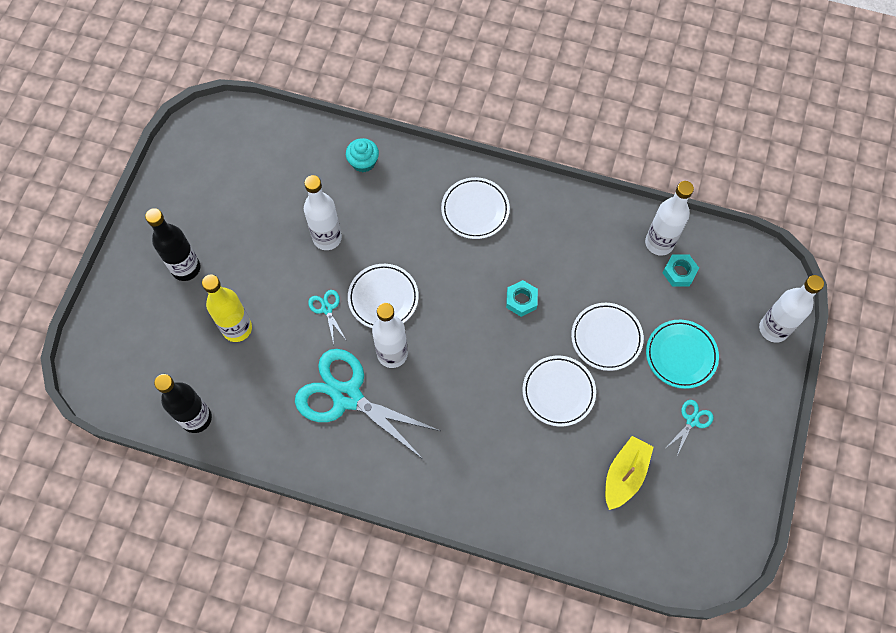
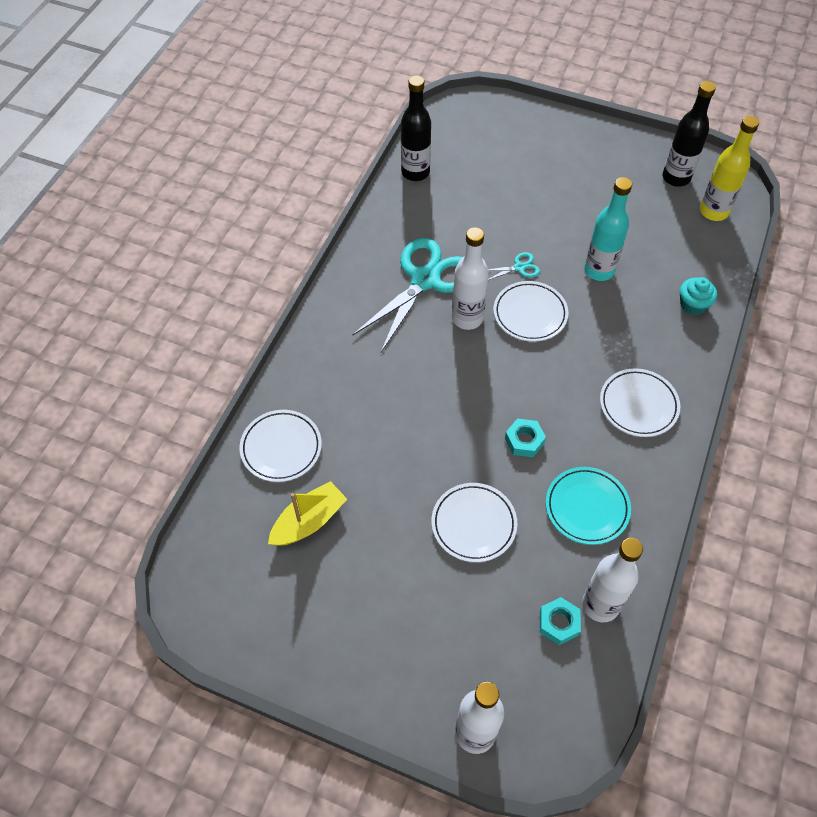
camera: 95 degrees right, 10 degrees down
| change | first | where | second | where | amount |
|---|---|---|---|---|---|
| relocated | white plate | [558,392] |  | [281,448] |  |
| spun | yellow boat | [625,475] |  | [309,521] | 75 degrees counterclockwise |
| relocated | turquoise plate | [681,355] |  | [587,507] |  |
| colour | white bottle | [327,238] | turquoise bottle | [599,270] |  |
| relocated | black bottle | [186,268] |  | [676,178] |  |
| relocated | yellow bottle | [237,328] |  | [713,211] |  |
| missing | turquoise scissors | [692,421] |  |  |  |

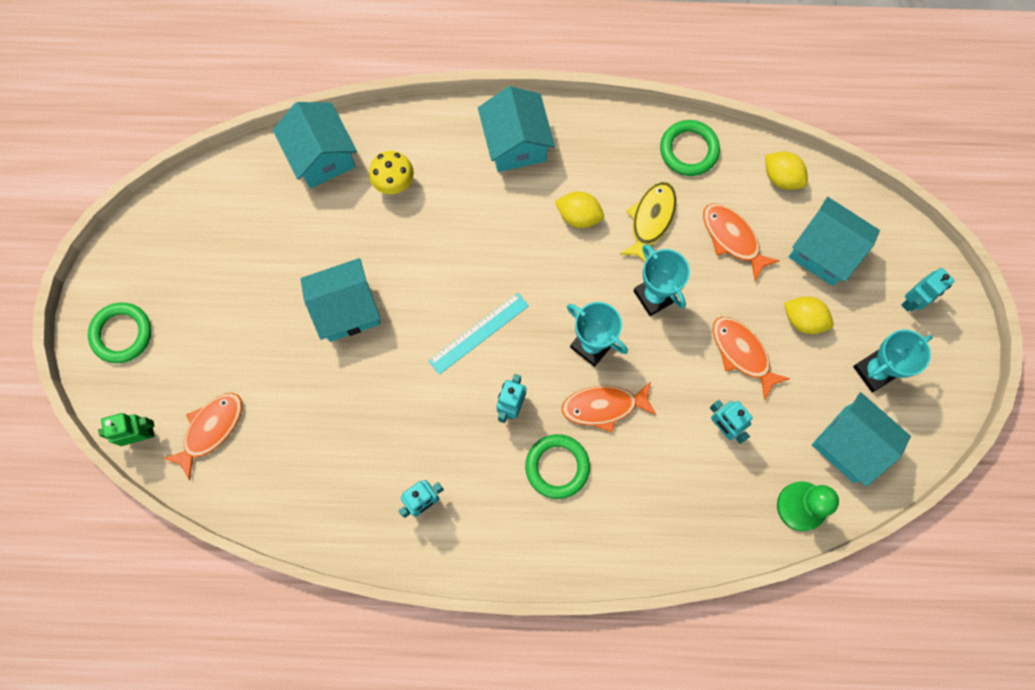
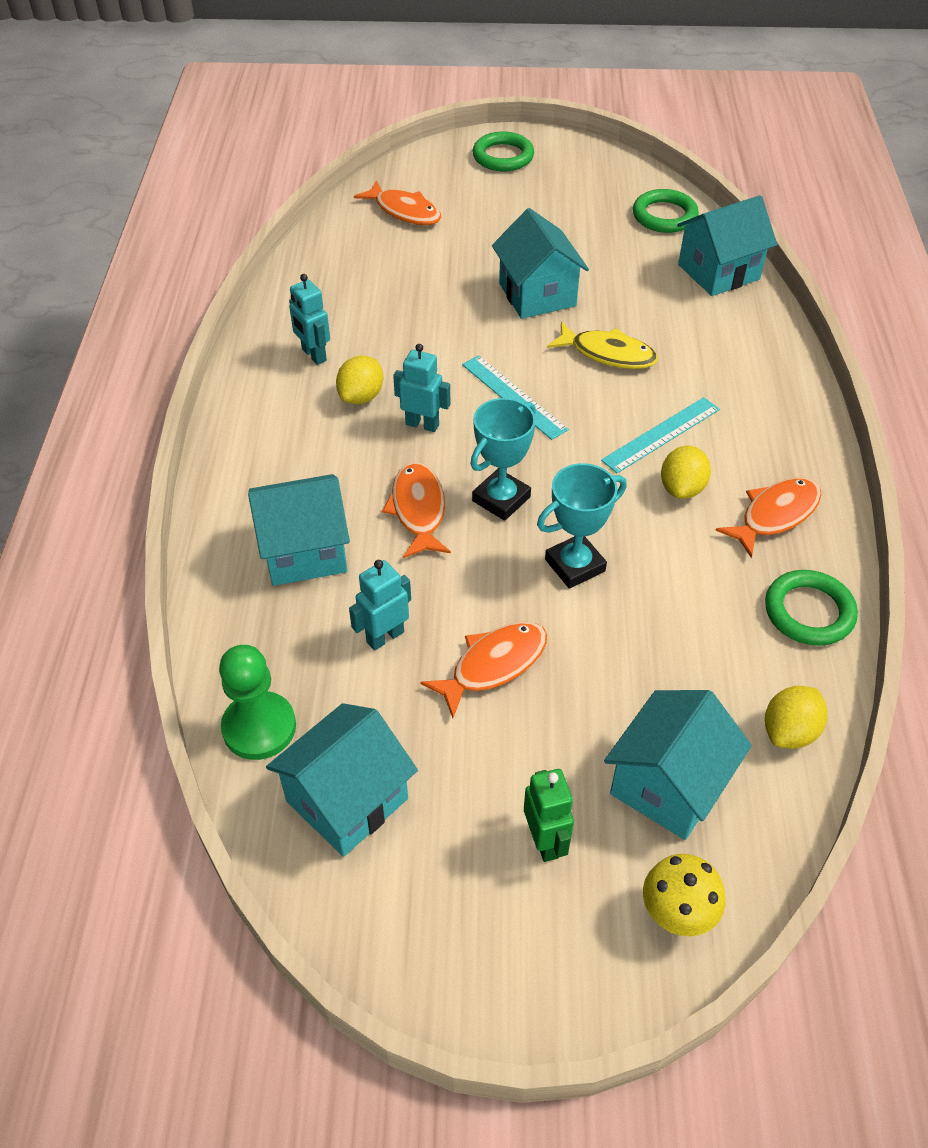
camera: 90 degrees right, 25 degrees down
| change | first | where | second | where | amount |
|---|---|---|---|---|---|
| relocated | turquoise house | [516,144] |  | [304,551] |  |
| relocated | yellow lemon | [803,319] |  | [361,396] |  |
| relocated | green robot | [141,435] |  | [545,841] |  |
| relocated | yellow fish | [651,220] |  | [608,354] |  |
| appeared |  |  | turquoise ruler | [661,434] |  |
| relocated | green ring | [557,467] |  | [664,216] |  |
| relocated | yellow mushroom | [394,184] |  | [676,915] |  |
| relocated | orange fish | [732,238] |  | [775,515] |  |
| missing | turquoise trophy | [874,371] |  |  |  |
| missing | turquoise robot | [913,301] |  |  |  |

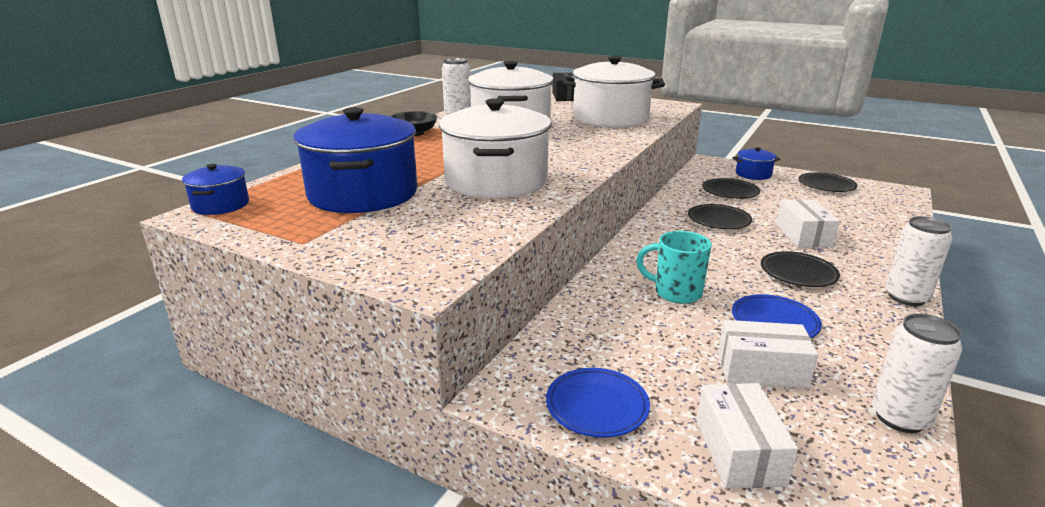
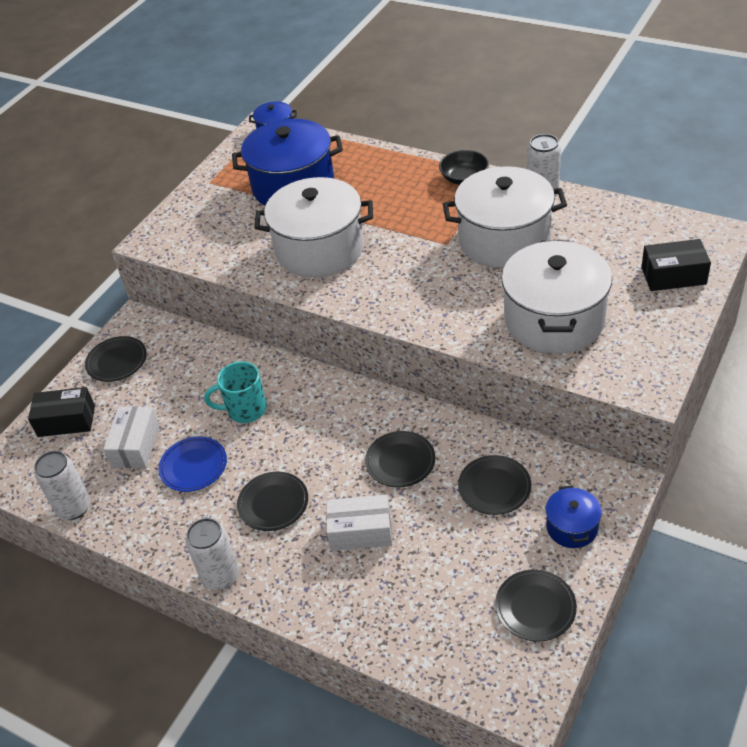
camera: 95 degrees right, 20 degrees up
| change | first | where | second | where | amount |
|---|---|---|---|---|---|
| colour | white box | [739,451] | black box | [66,421] |  |
| colour | blue plate | [597,406] | black plate | [117,361] |  |
| spun | turquoise mug | [676,292] |  | [245,410] | 120 degrees counterclockwise |

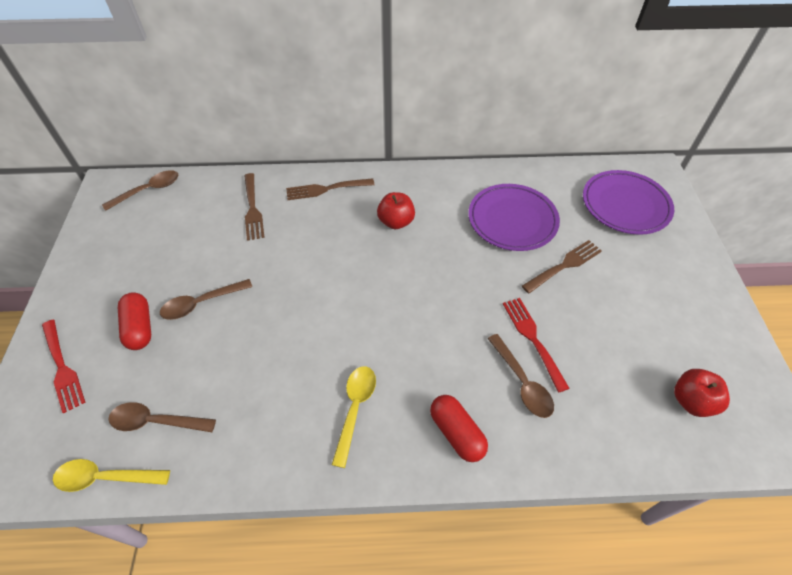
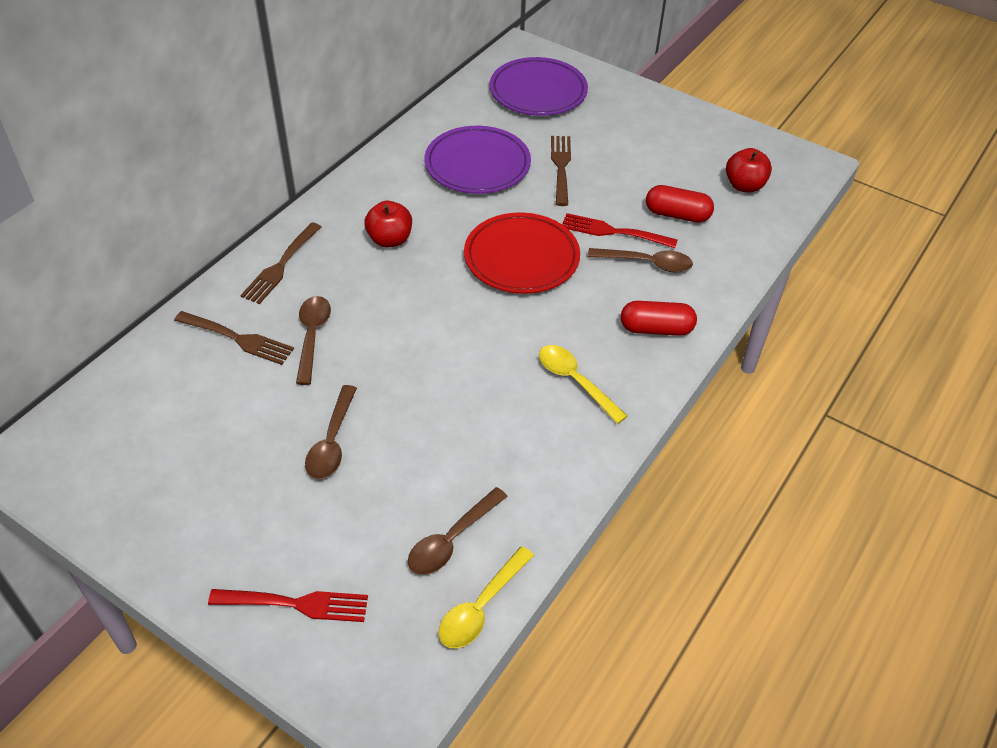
camera: 55 degrees left, 5 degrees down
| change | first | where | second | where | amount |
|---|---|---|---|---|---|
| relocated | brown spoon | [148,190] |  | [312,336] |  |
| appeared |  |  | red plate | [521,258] |  |
| relocated | red capsule | [140,328] |  | [677,215] |  |

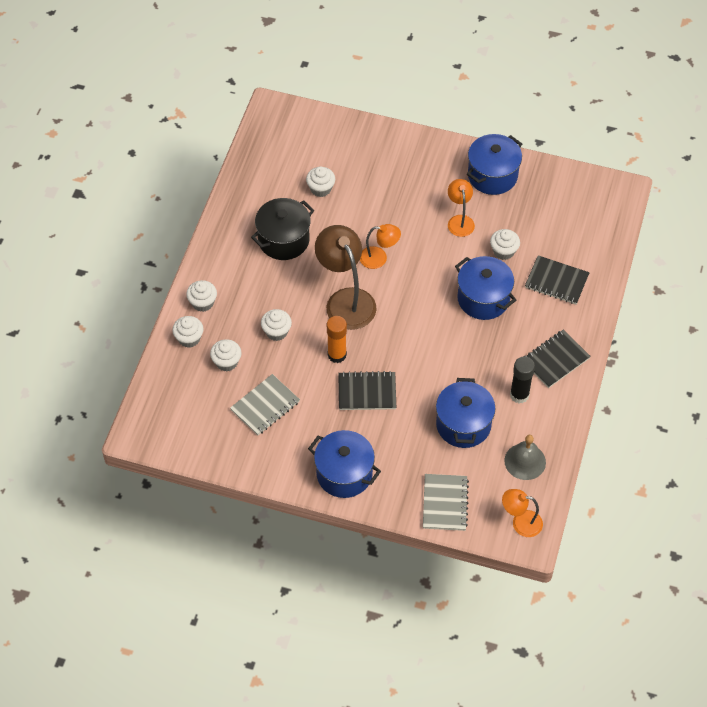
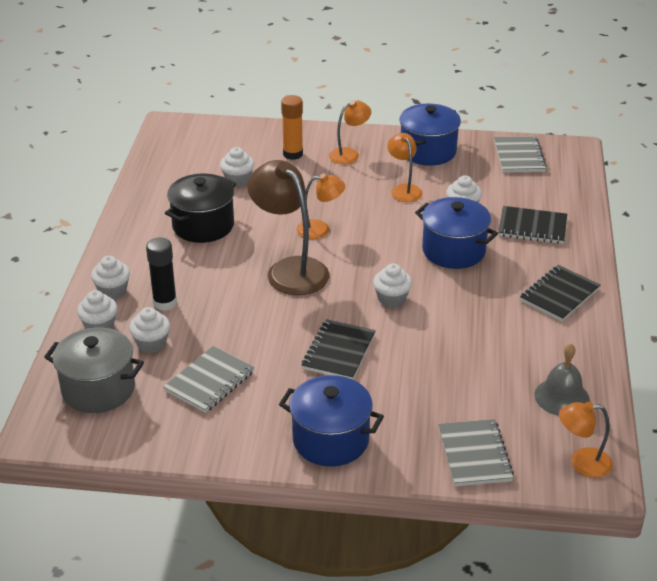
camera: 10 degrees left, 20 degrees down
| change | first | where | second | where | amount |
|---|---|---|---|---|---|
| appeared |  |  | grey pot | [98,389] |  |
| relocated | black glue stick | [519,395] |  | [165,303] |  |
| relocated | orange glue stick | [337,355] |  | [293,154] |  |
| spun | black notebook | [367,392] |  | [338,352] | 60 degrees counterclockwise |
| appeared |  |  | orange lamp | [349,154] |  |
| relocated | white cupcake | [276,332] |  | [391,299] |  |
| appeared |  |  | grey notebook | [519,156] |  |
| missing | blue pot | [463,424] |  |  |  |

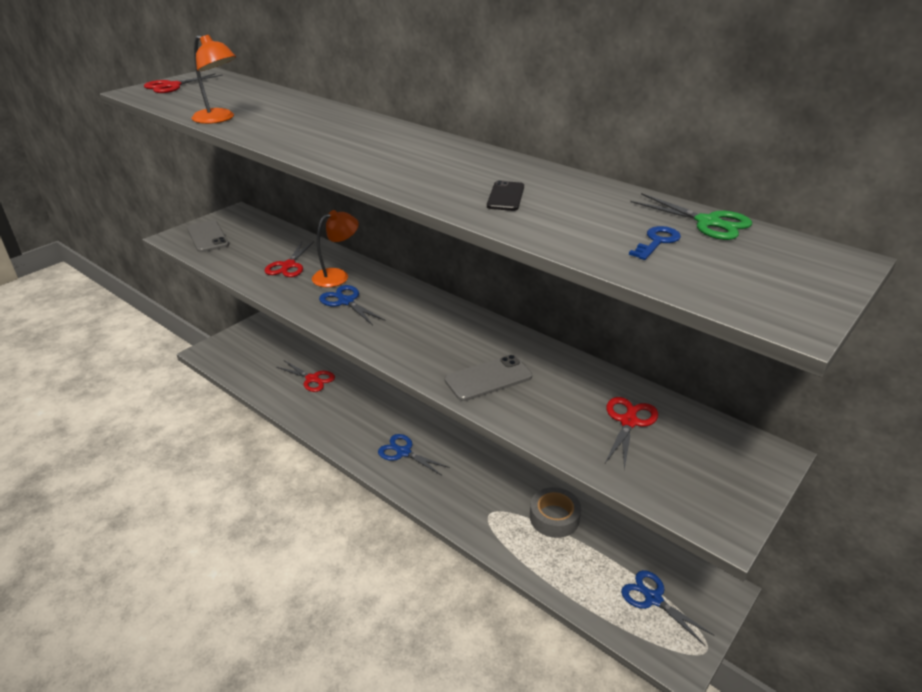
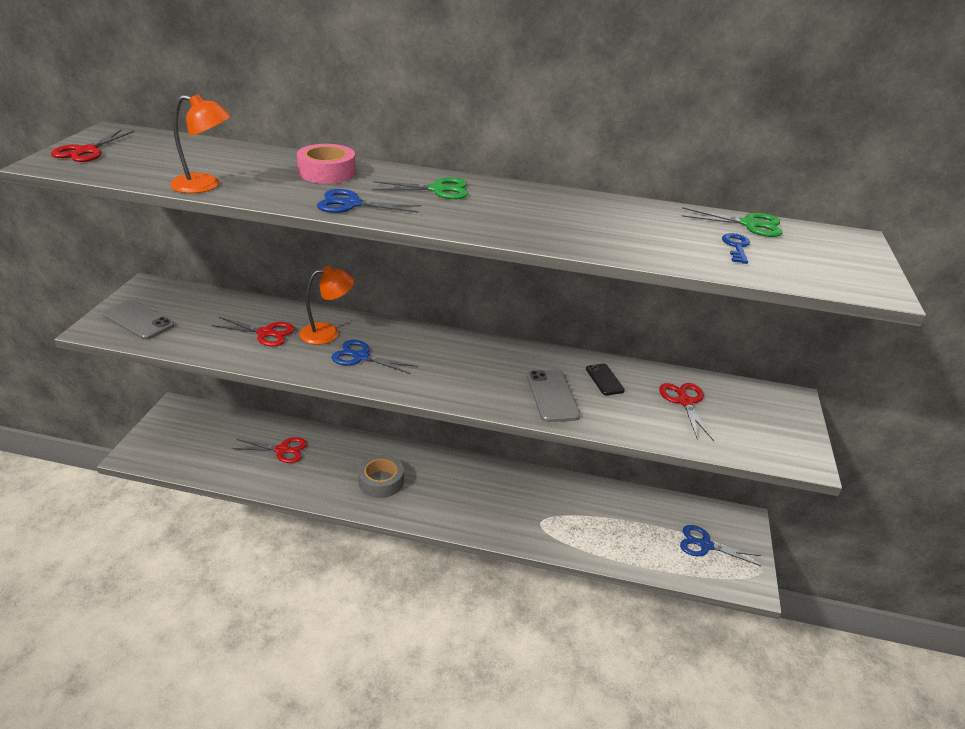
camera: 30 degrees left, 0 degrees up
| change | first | where | second | where | amount |
|---|---|---|---|---|---|
| spun | red scissors | [288,265] |  | [265,333] | 60 degrees counterclockwise |
| appeared |  |  | pink tape | [327,172] |  |
| spun | orange lamp | [337,276] |  | [328,333] | 45 degrees clockwise |
| relocated | blue scissors | [403,452] |  | [351,204] |  |
| relocated | grey tape | [554,517] |  | [381,481] |  |
| appeared |  |  | green scissors | [438,190] |  |
| spun | grey phone | [488,378] |  | [552,396] | 45 degrees counterclockwise |
| relocated | black phone | [505,196] |  | [604,379] |  |

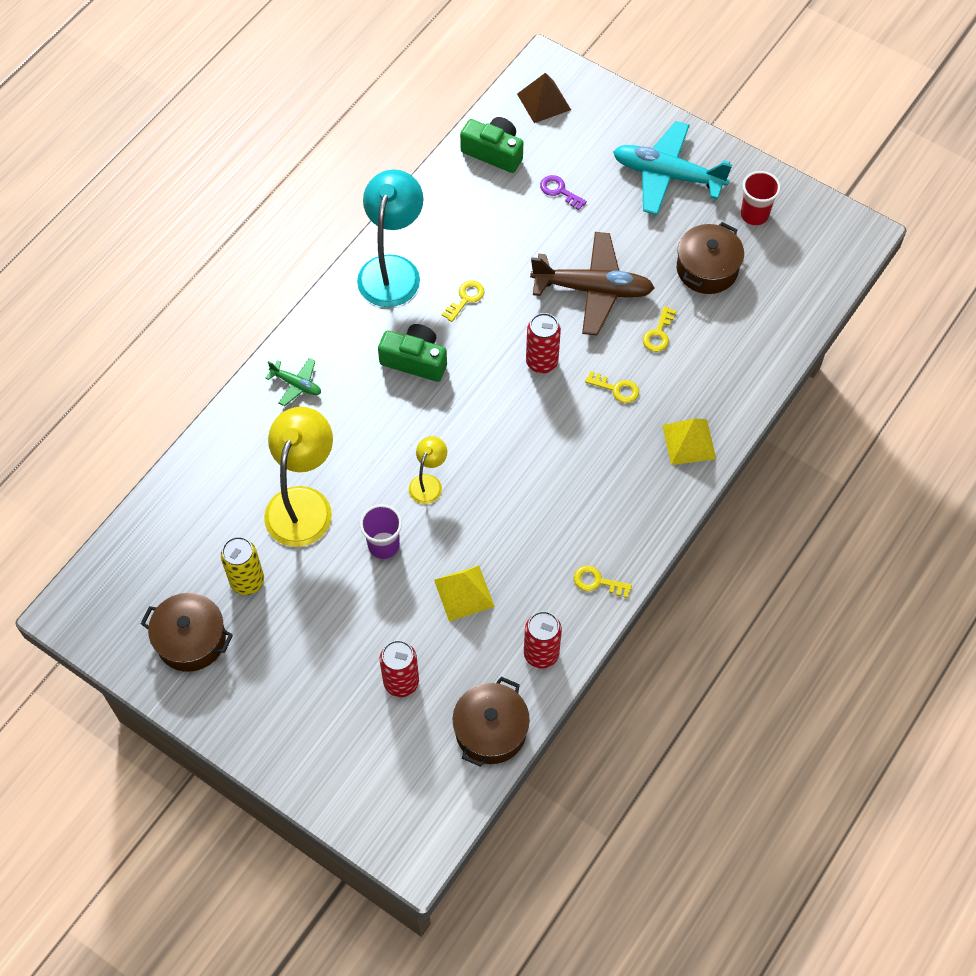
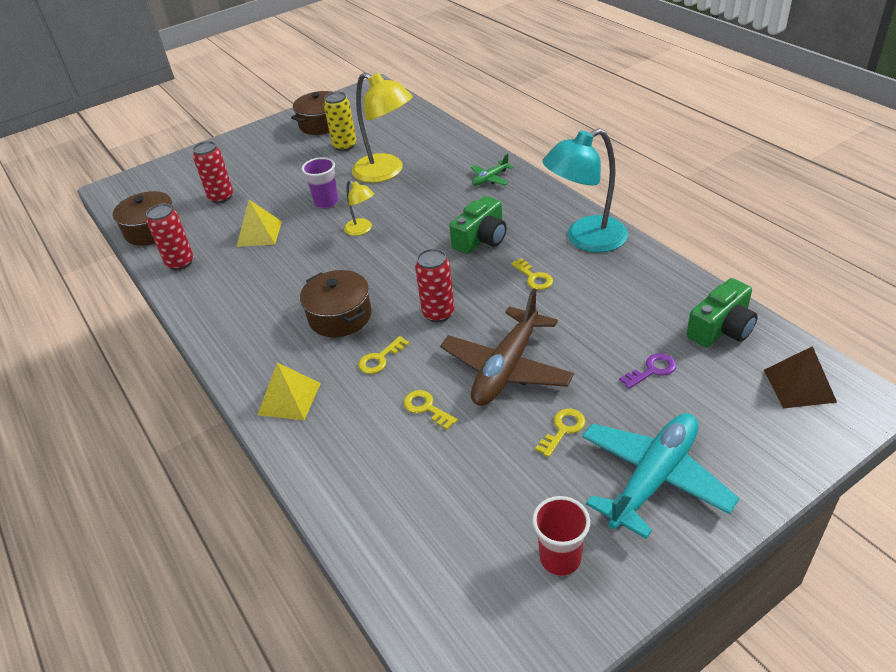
camera: 115 degrees right, 20 degrees down
| change | first | where | second | where | amount |
|---|---|---|---|---|---|
| relocated | brown pot | [707,269] |  | [340,316] |  |
| relocated | yellow key | [597,582] |  | [563,429] |  |
| spun | turquoise lamp | [392,269] |  | [585,239] | 120 degrees clockwise |

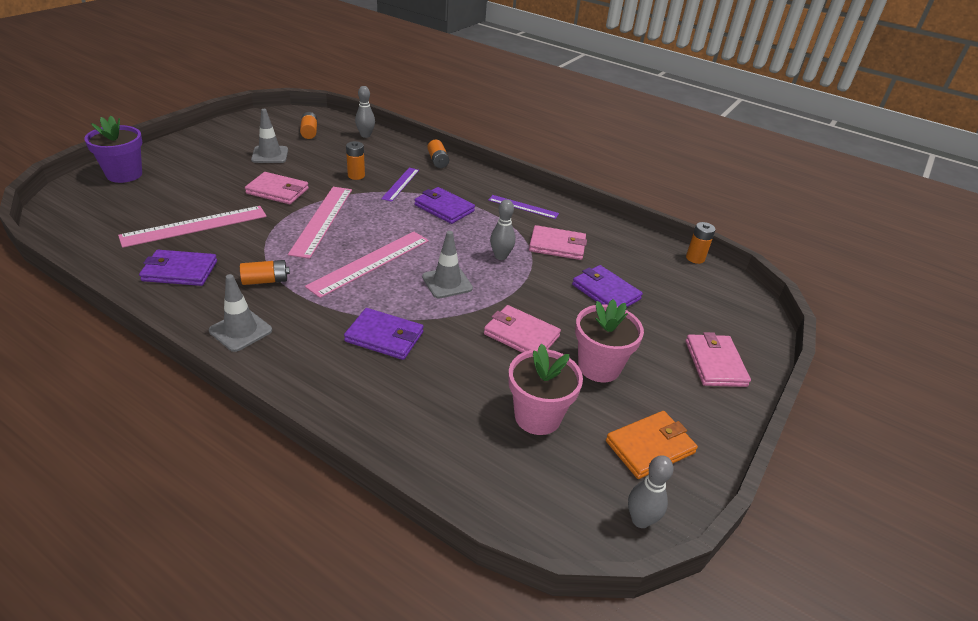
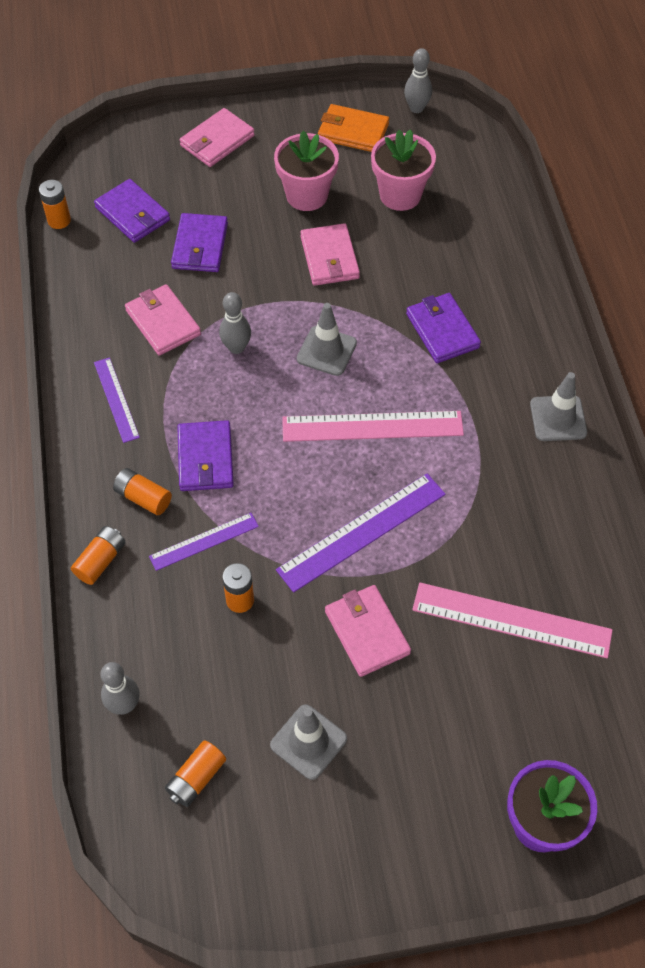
camera: 130 degrees left, 20 degrees up
| change | first | where | second | where | amount |
|---|---|---|---|---|---|
| relocated | purple wallet | [180,271] |  | [132,214] |  |
| relocated | orange battery | [265,280] |  | [143,498] |  |
| colour | pink ruler | [322,220] | purple ruler | [362,532] |  |

